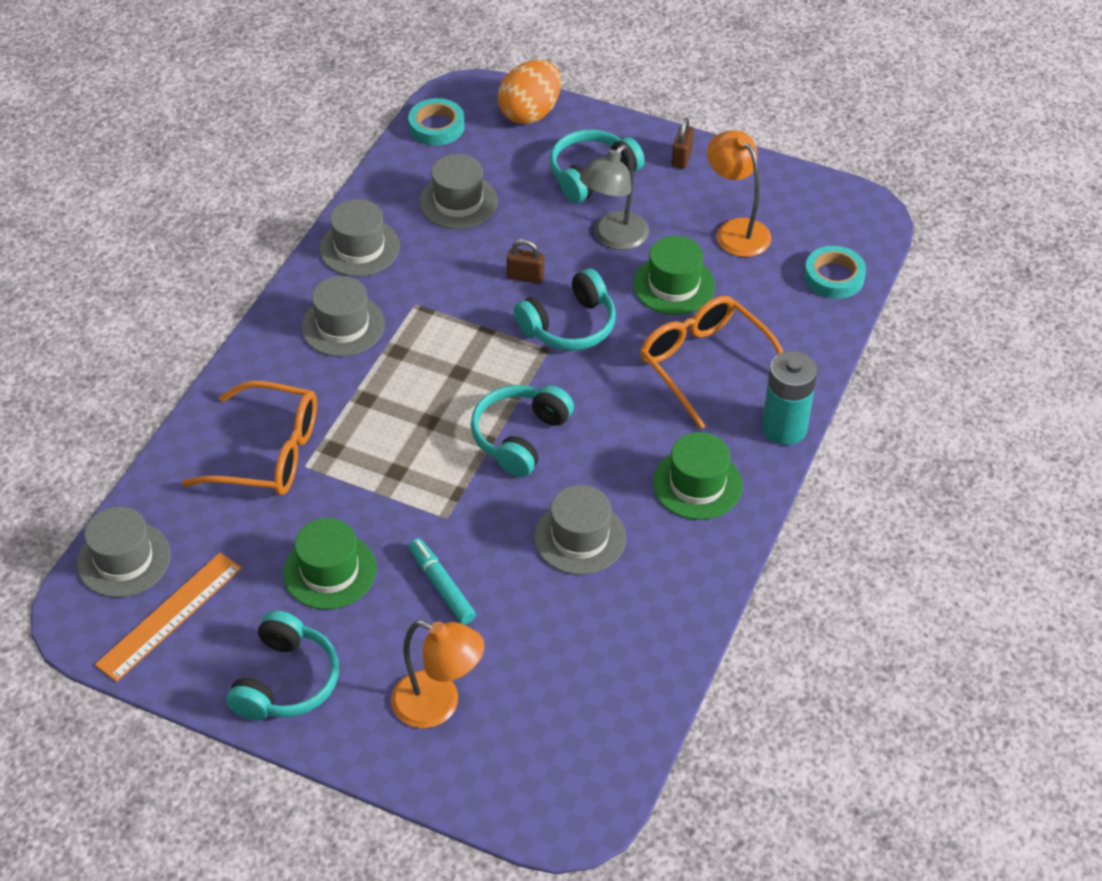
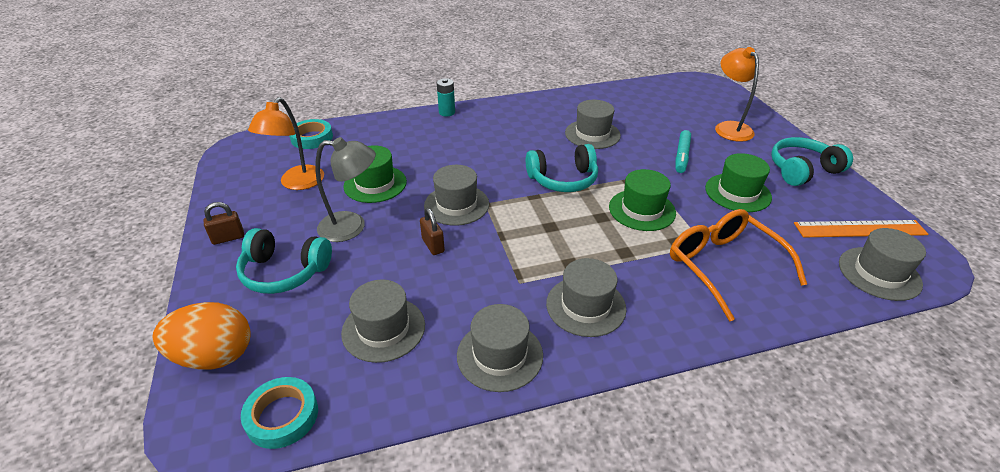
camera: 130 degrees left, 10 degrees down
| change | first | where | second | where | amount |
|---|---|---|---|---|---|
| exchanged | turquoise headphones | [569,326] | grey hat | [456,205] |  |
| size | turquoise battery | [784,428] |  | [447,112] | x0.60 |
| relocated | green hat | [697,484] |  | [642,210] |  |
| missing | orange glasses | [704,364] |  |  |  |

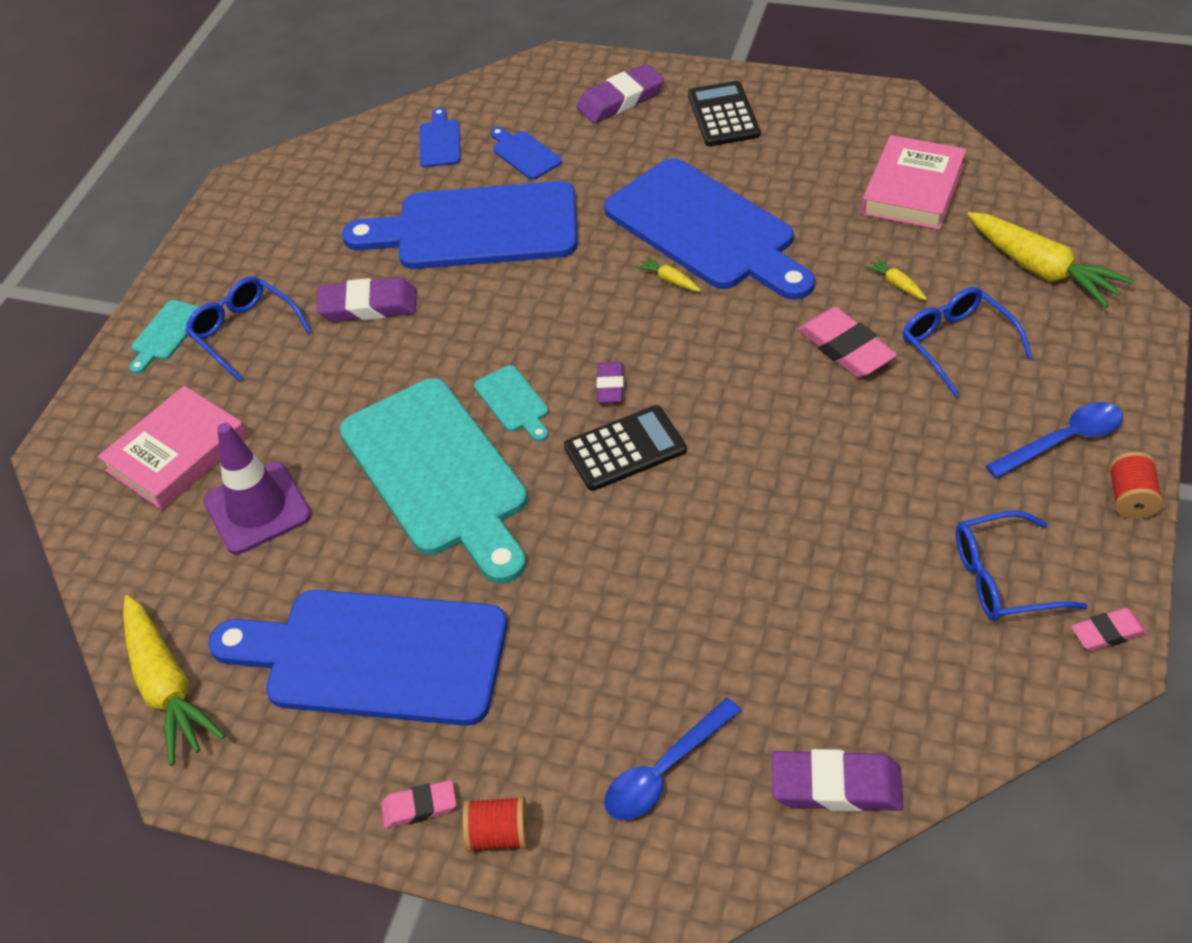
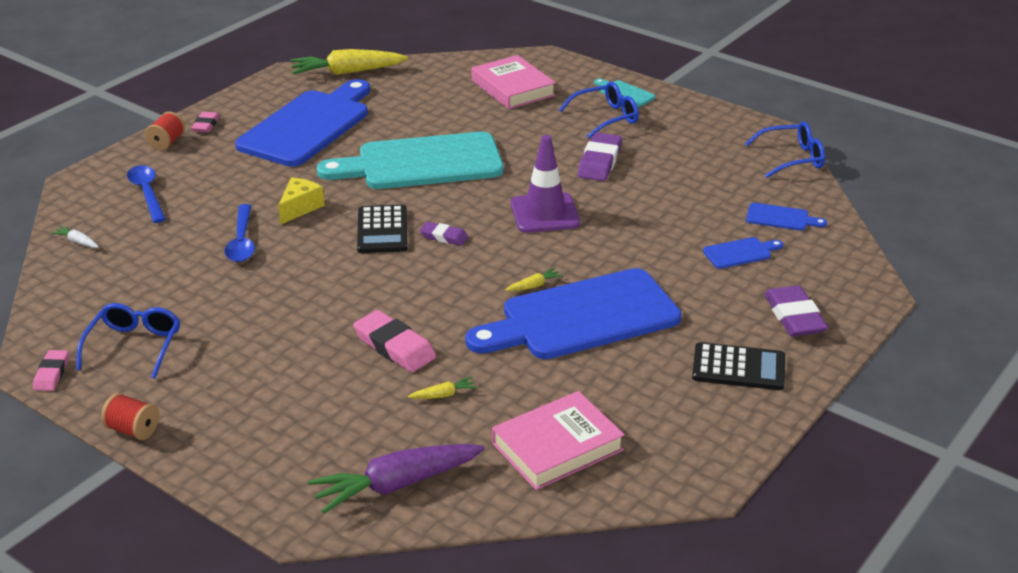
camera: 105 degrees right, 15 degrees down
| change | first | where | second | where | amount |
|---|---|---|---|---|---|
| exchanged | purple eraser | [836,786] | white carrot | [77,242] |  |
| relocated | blue spoon | [1063,441] |  | [242,241] |  |
| appeared |  |  | yellow cheese | [300,208] |  |
| colour | yellow carrot | [1042,269] | purple carrot | [396,485] |  |
| spun | pink eraser | [846,348] |  | [394,346] | 60 degrees clockwise |
| spun | pink book | [913,189] |  | [557,447] | 75 degrees counterclockwise |
| relocated | purple traffic cone | [257,508] |  | [545,213] |  |
| relocated | blue glasses | [956,344] |  | [792,158] |  |
| missing | blue cutting board | [477,228] |  |  |  |
| missing | turquoise cutting board | [513,402] |  |  |  |

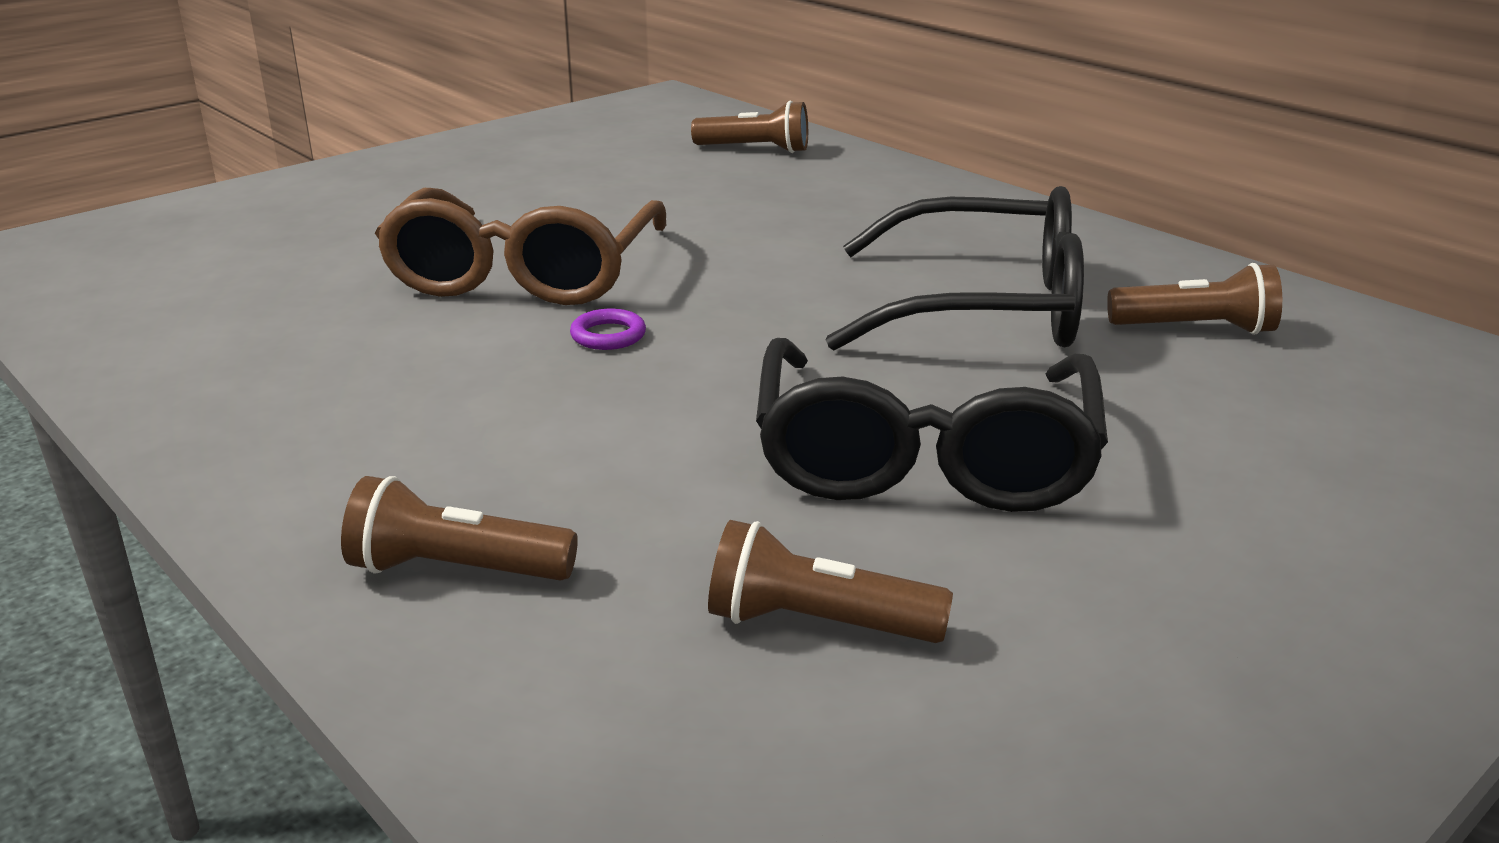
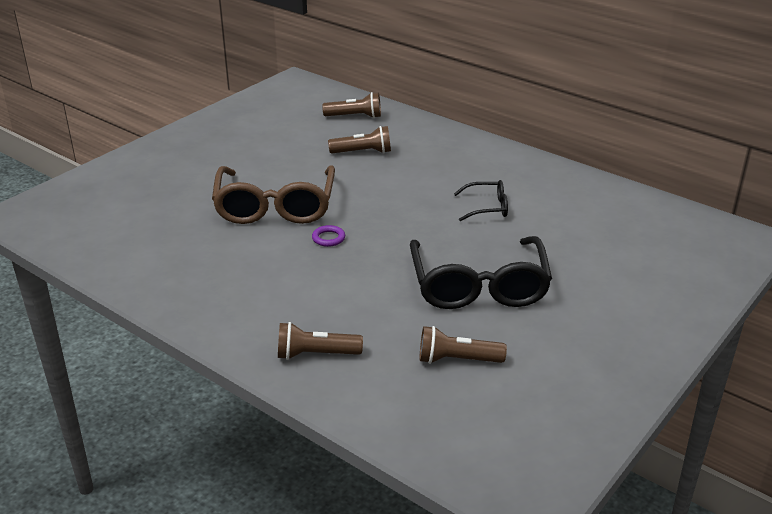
camera: 10 degrees left, 5 degrees up
| change | first | where | second | where | amount |
|---|---|---|---|---|---|
| relocated | brown flashlight | [1196,329] |  | [363,152] |  |
| size | black glasses | [984,308] |  | [487,207] | x0.47 |

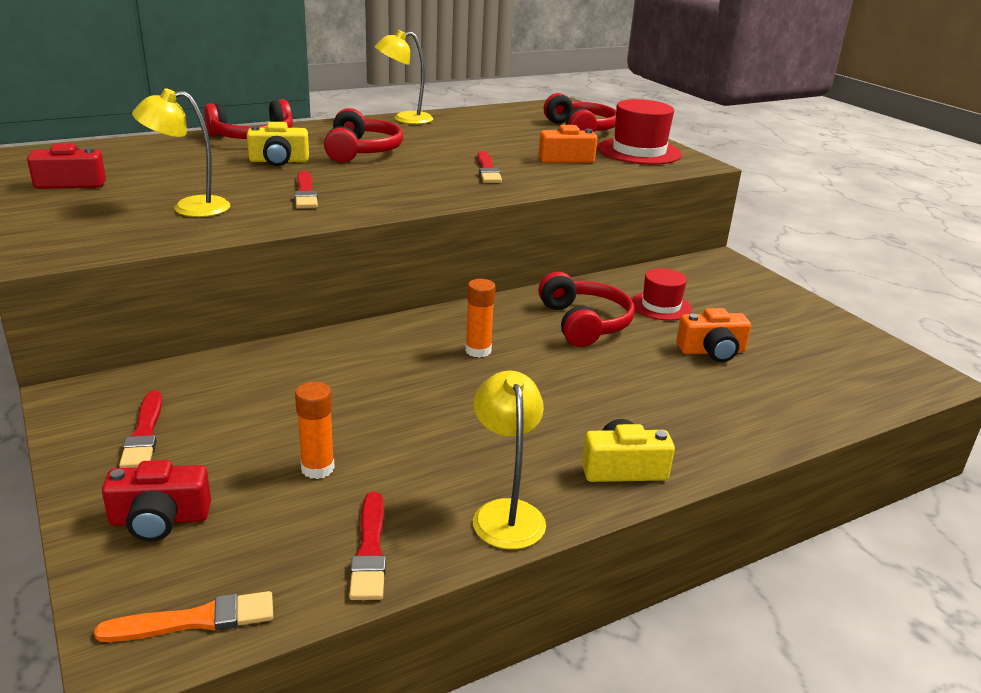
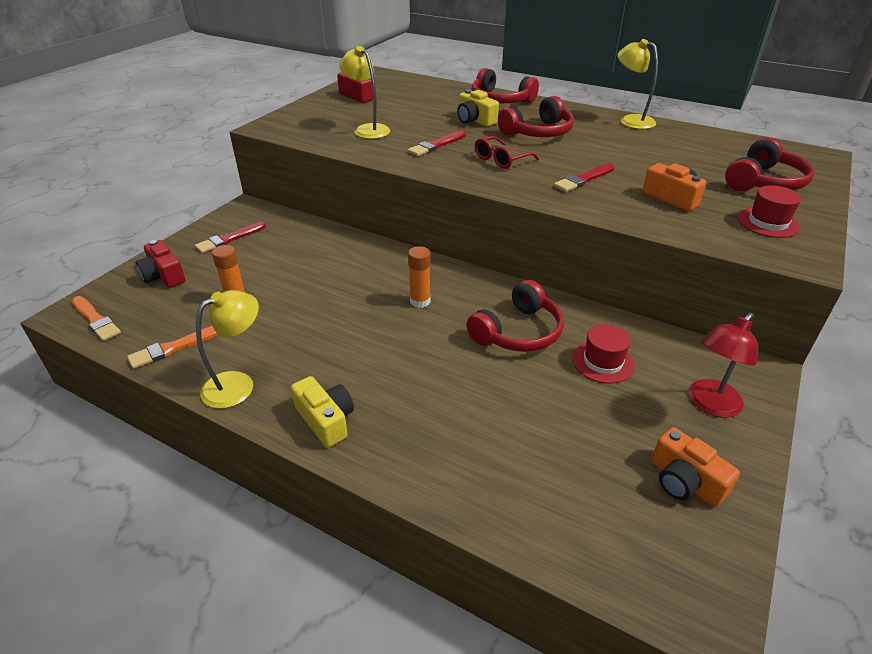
camera: 60 degrees right, 10 degrees up
| change | first | where | second | where | amount |
|---|---|---|---|---|---|
| colour | red brush | [370,550] | orange brush | [173,348] |  |
| appeared |  |  | red glasses | [501,160] |  |
| relocated | orange camera | [712,351] |  | [684,481] |  |
| appeared |  |  | red lamp | [709,405] |  |
| size | red hat | [639,151] |  | [768,222] | x0.63 |

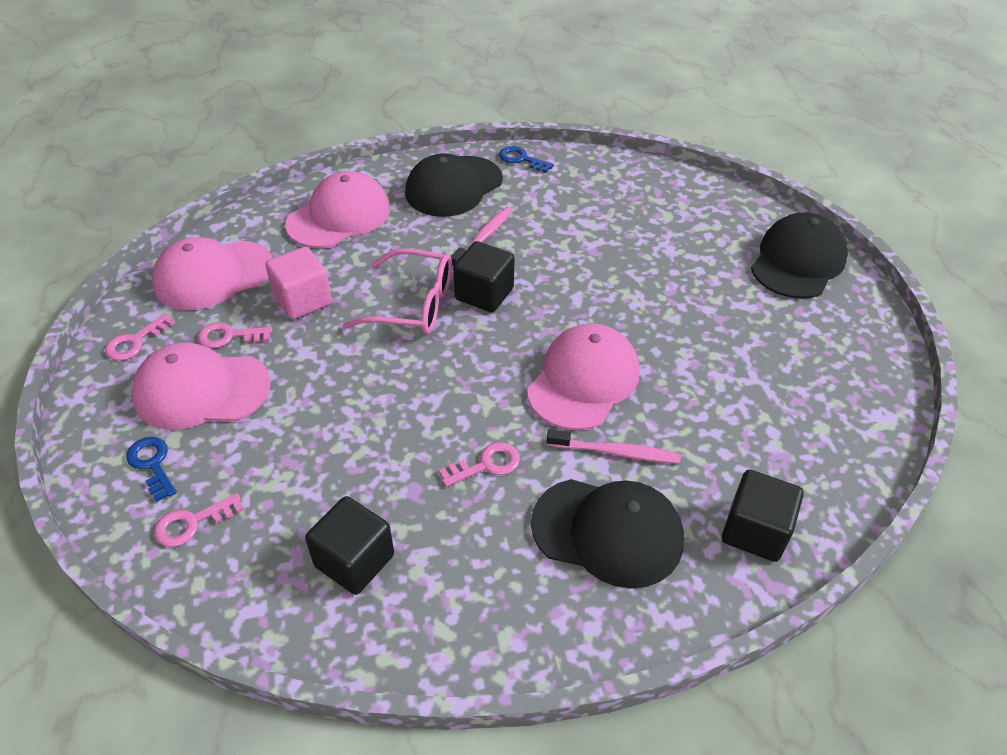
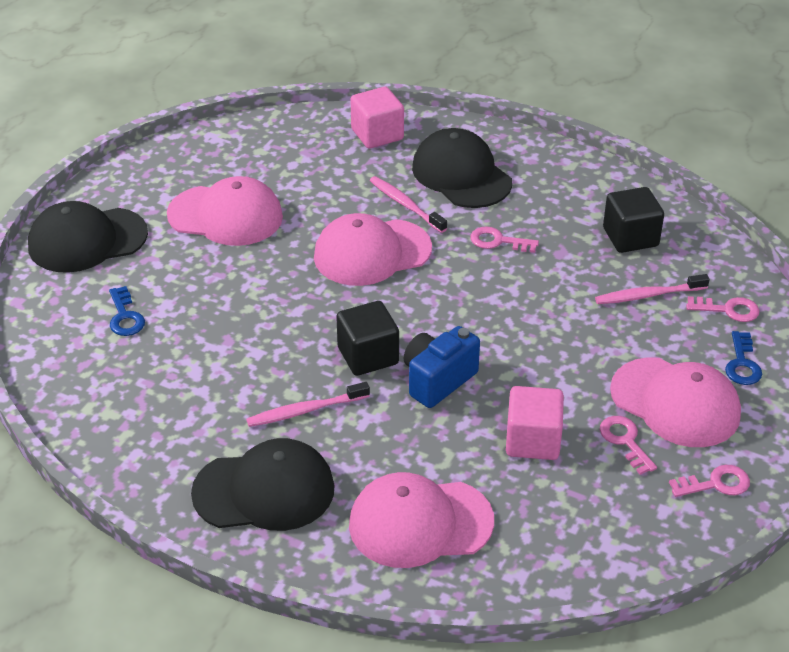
camera: 140 degrees left, 5 degrees down
| change | first | where | second | where | amount |
|---|---|---|---|---|---|
| relocated | blue key | [521,159] |  | [125,317] |  |
| relocated | pink cap | [213,275] |  | [225,216] |  |
| colour | black cube | [755,531] | pink cube | [377,134] |  |
| exchanged | pink glasses | [413,304] | blue camera | [438,380] |  |
| appeared |  |  | pink toothbrush | [648,295] |  |
| spun | pink key | [229,336] |  | [625,441] | 150 degrees counterclockwise |

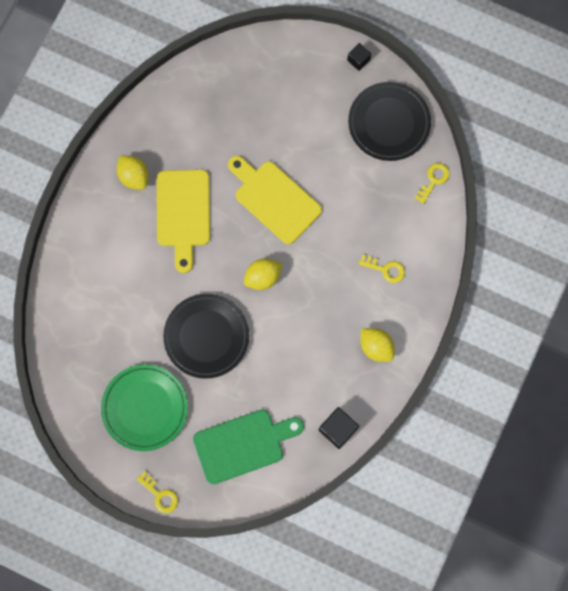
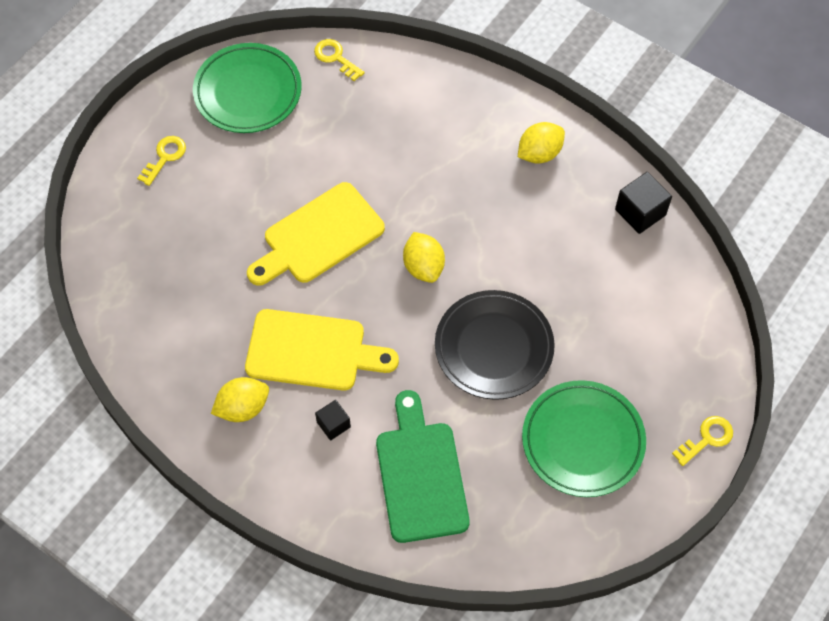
camera: 80 degrees left, 15 degrees down
| change | first | where | second | where | amount |
|---|---|---|---|---|---|
| relocated | yellow key | [385,269] |  | [165,157] |  |
| colour | black plate | [389,123] | green plate | [248,92] |  |
| relocated | black cube | [358,60] |  | [333,424] |  |
| relocated | green cutting board | [243,445] |  | [421,475] |  |

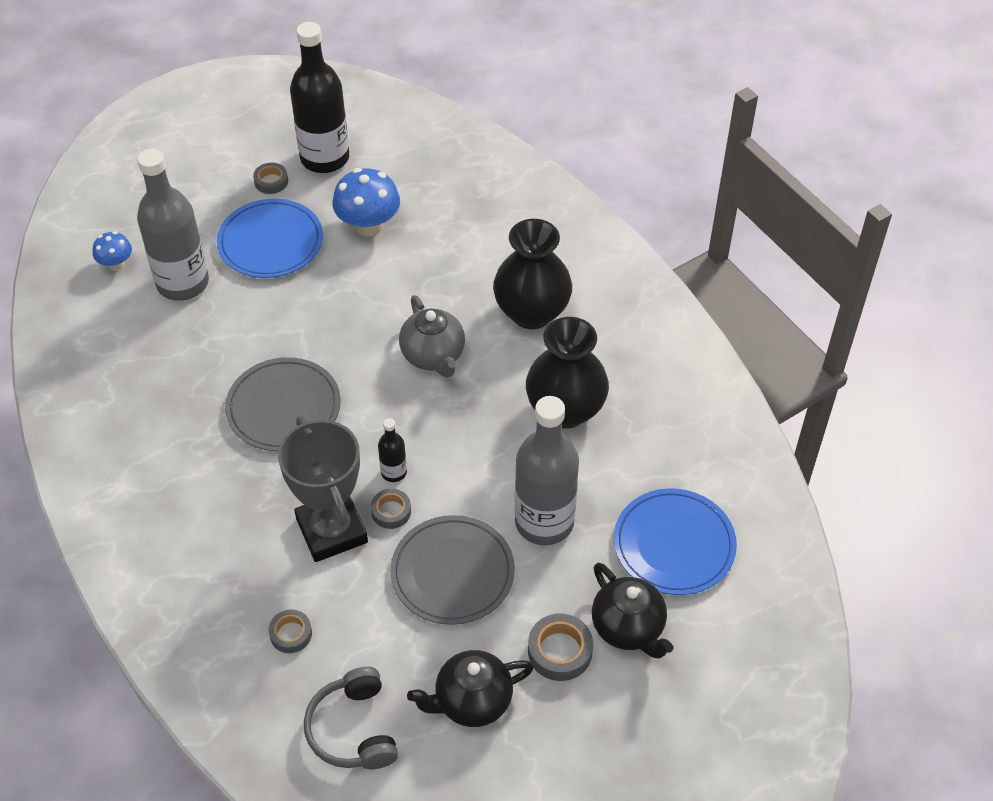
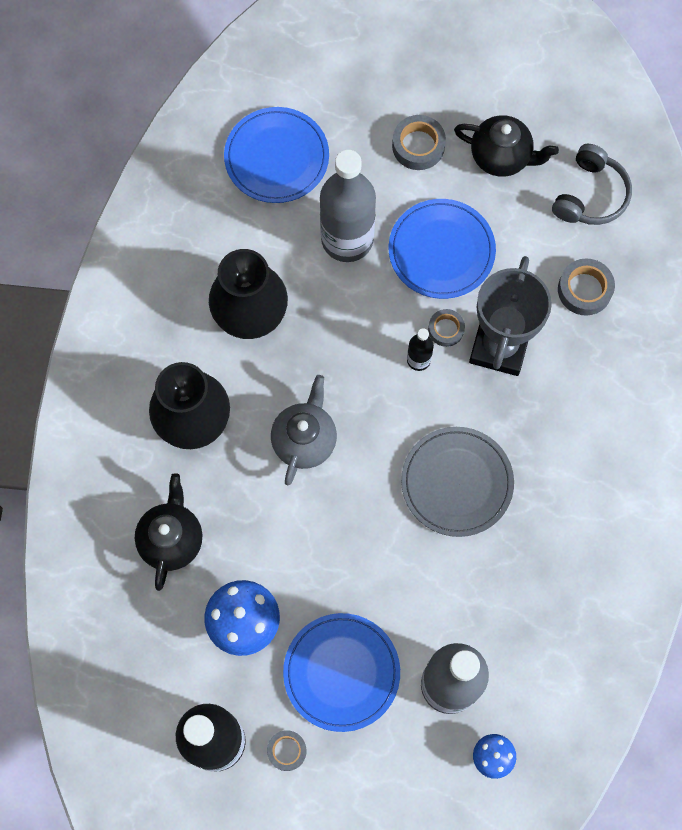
camera: 140 degrees left, 20 degrees up
| change | first | where | second | where | amount |
|---|---|---|---|---|---|
| relocated | black teapot | [628,628] |  | [171,539] |  |
| colour | grey plate | [452,573] | blue plate | [441,251] |  |
| size | grey tape | [291,634] |  | [584,290] | x1.53 |

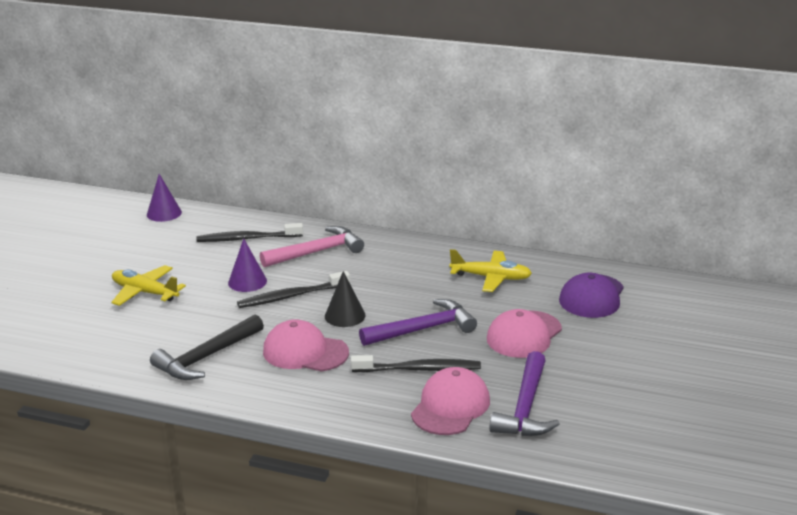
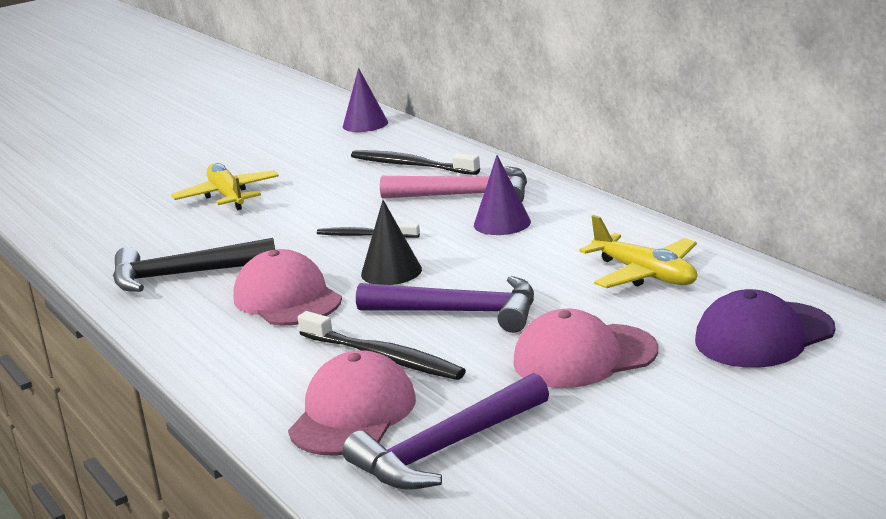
camera: 40 degrees right, 5 degrees down
| change | first | where | second | where | amount |
|---|---|---|---|---|---|
| spun | pink cap | [450,406] |  | [353,413] | 45 degrees counterclockwise |
| size | black toothbrush | [292,296] |  | [366,235] | x0.64 |
| relocated | purple cone | [247,281] |  | [502,223] |  |

